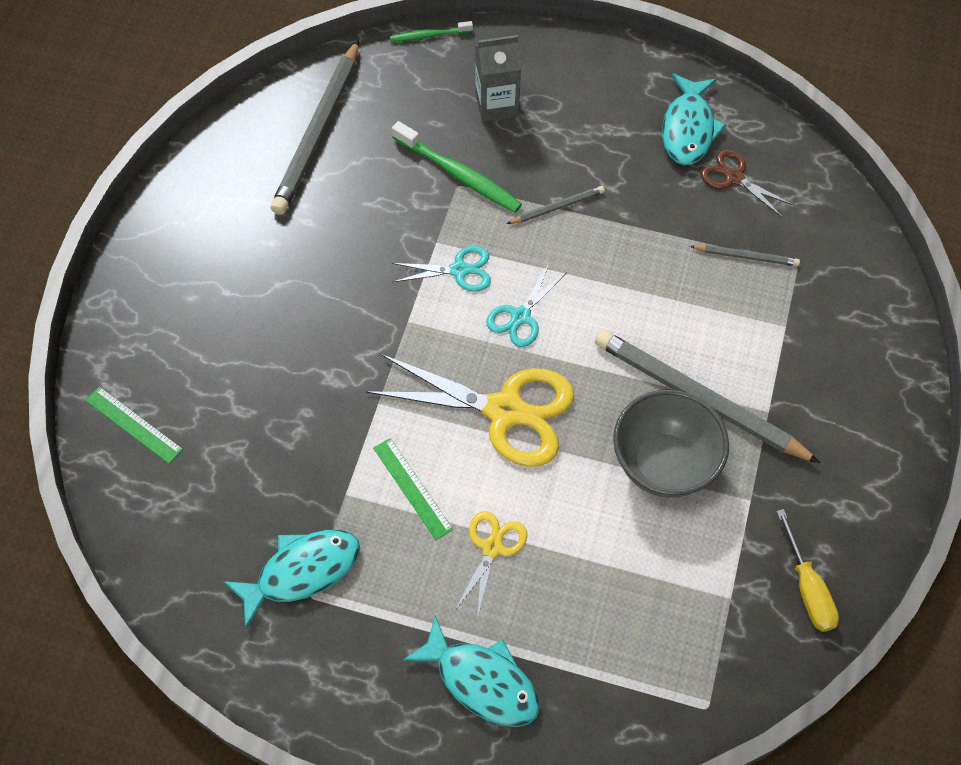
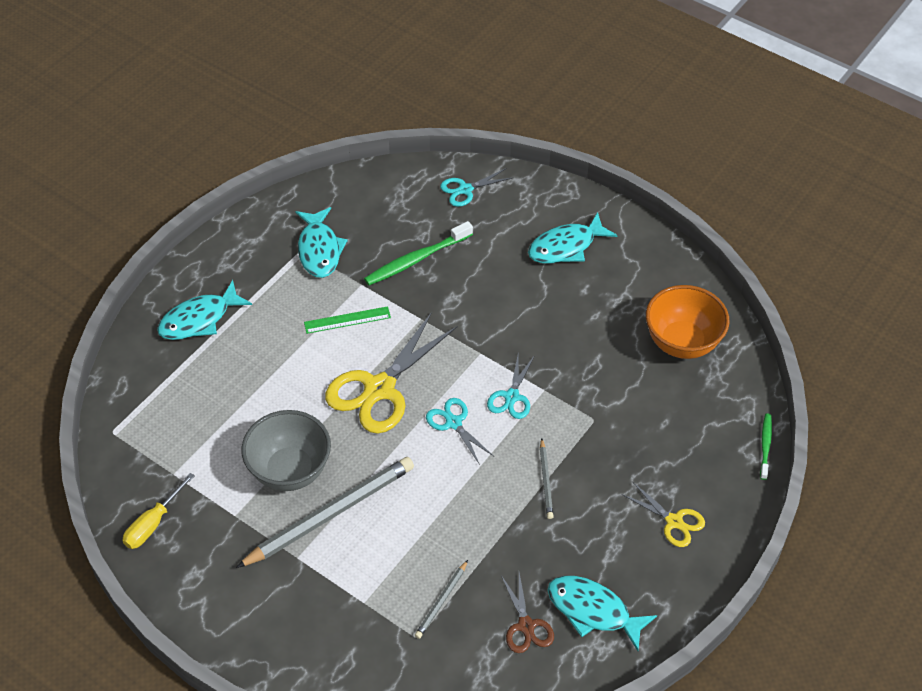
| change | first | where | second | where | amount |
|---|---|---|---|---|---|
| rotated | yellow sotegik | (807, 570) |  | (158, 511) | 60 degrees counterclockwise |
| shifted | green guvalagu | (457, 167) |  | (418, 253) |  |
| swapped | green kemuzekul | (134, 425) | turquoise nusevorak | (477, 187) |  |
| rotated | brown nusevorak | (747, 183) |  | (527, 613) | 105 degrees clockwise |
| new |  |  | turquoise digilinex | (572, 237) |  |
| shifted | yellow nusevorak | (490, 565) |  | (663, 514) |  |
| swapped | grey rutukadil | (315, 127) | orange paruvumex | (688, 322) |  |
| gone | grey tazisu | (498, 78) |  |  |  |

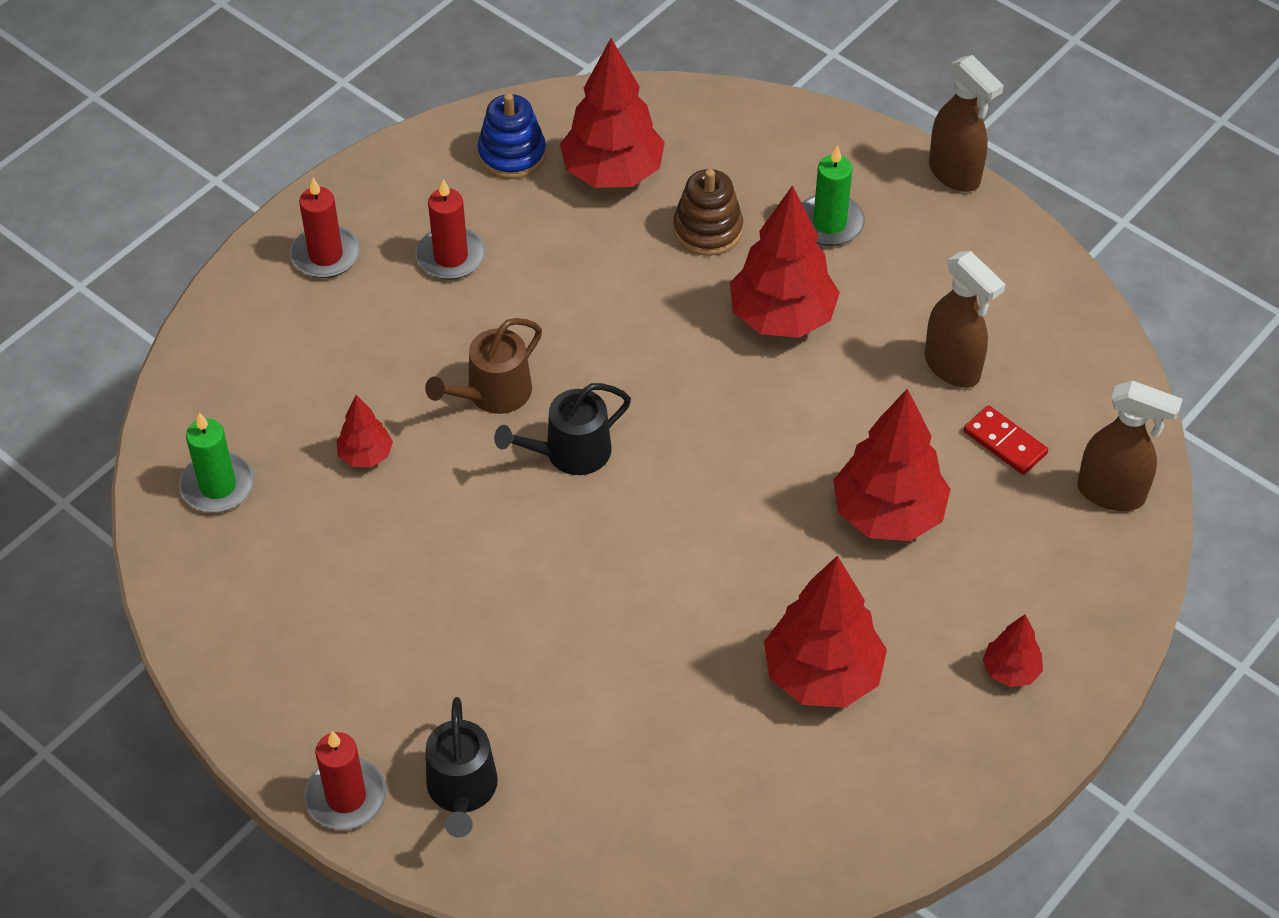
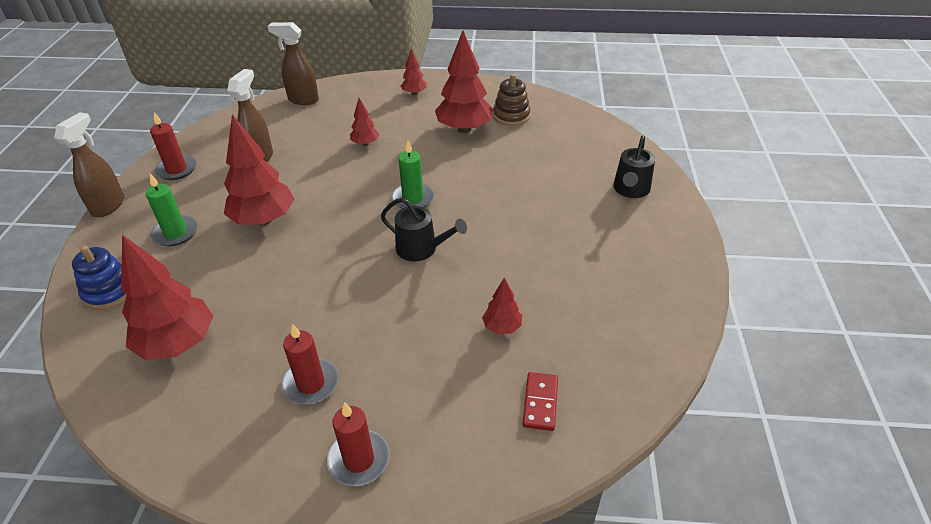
| change | first | where | second | where | amount |
|---|---|---|---|---|---|
| shifted | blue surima | (511, 136) |  | (99, 278) |  |
| shifted | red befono | (345, 780) |  | (173, 146) |  |
| rotated | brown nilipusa | (1130, 446) |  | (293, 63) | 60 degrees counterclockwise |
| scaled | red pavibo | (892, 464) |  | (364, 122) | x0.50 |
| shifted | green befono | (216, 462) |  | (412, 174) |  |
| shifted | brown surima | (708, 212) |  | (511, 100) |  |
| shifted | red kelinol | (1006, 440) |  | (540, 401) |  |
| rotated | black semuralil | (462, 767) |  | (634, 167) | 150 degrees clockwise |
| gone | brown semuralil | (483, 366) |  |  |  |

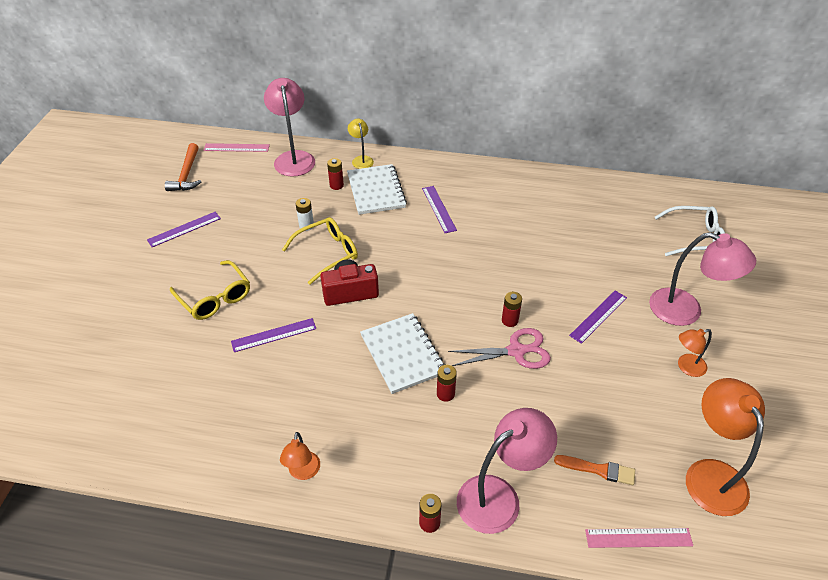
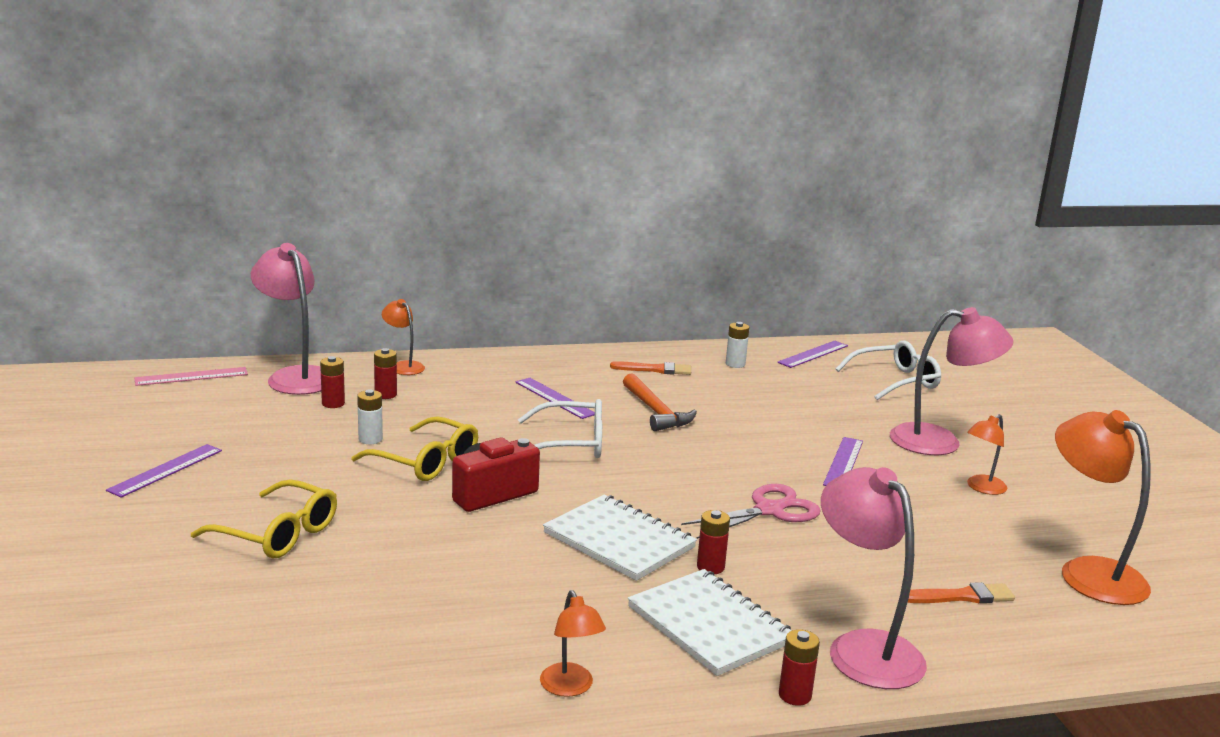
| change | first | where | second | where | amount |
|---|---|---|---|---|---|
| shifted | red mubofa | (512, 309) |  | (332, 382) |  |
| rotated | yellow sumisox | (320, 251) |  | (414, 448) | 90 degrees clockwise |
| repainted | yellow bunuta | (361, 144) | orange bunuta | (403, 337) |  |
| new |  |  | white sumisox | (560, 428) |  |
| new |  |  | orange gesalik | (650, 368) |  |
| shifted | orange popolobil | (183, 167) |  | (660, 402) |  |
| shifted | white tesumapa | (377, 189) |  | (710, 622) |  |
| new |  |  | white mubofa | (737, 345) |  |
| shifted | purple kemuzekul | (273, 335) |  | (812, 354) |  |
| rotated | pink bunuta | (507, 471) |  | (874, 578) | 60 degrees counterclockwise |
| gone | pink kemuzekul | (639, 538) |  |  |  |

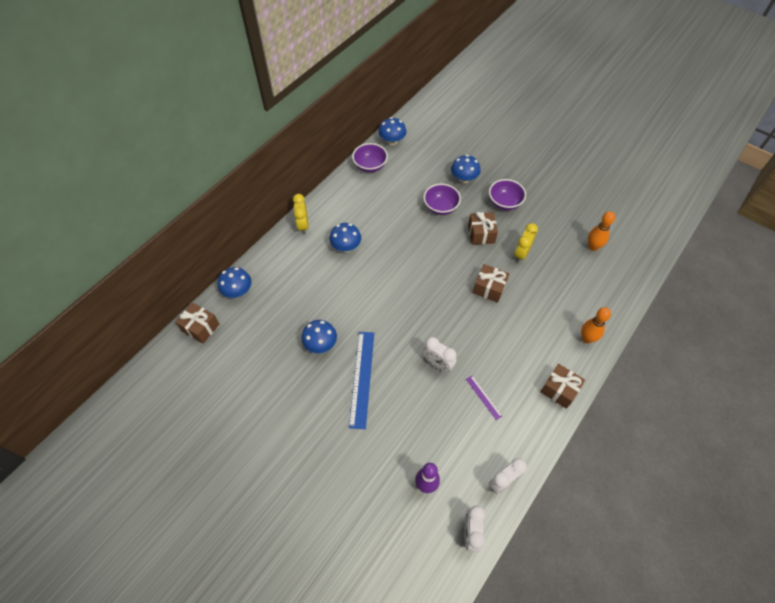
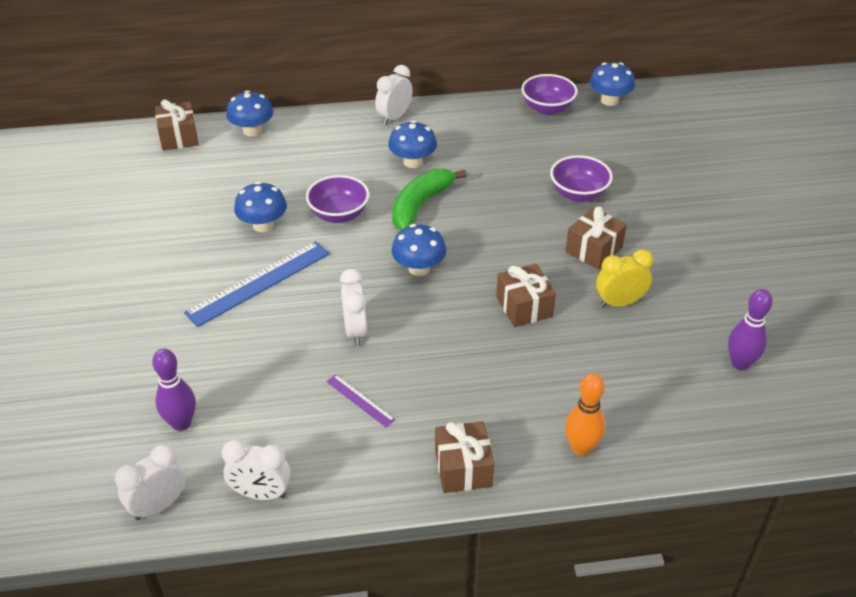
| change | first | where | second | where | amount |
|---|---|---|---|---|---|
| shifted | purple paruvumex | (507, 194) |  | (338, 199) |  |
| rotated | purple kemuzekul | (484, 398) |  | (360, 400) | 60 degrees counterclockwise |
| repainted | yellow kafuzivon | (300, 214) | white kafuzivon | (394, 95) |  |
| new |  |  | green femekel | (429, 199) |  |
| shifted | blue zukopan | (465, 169) |  | (419, 250) |  |
| repainted | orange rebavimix | (601, 231) | purple rebavimix | (750, 329) |  |

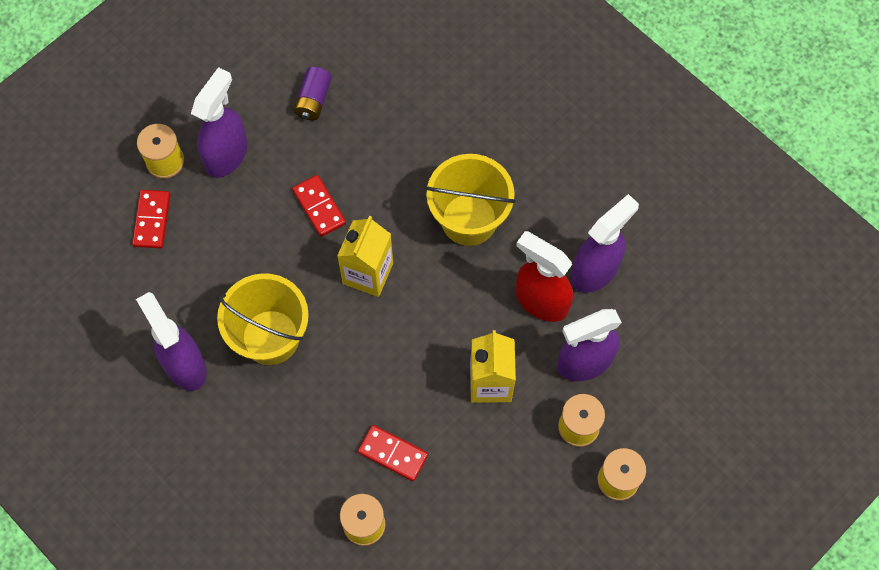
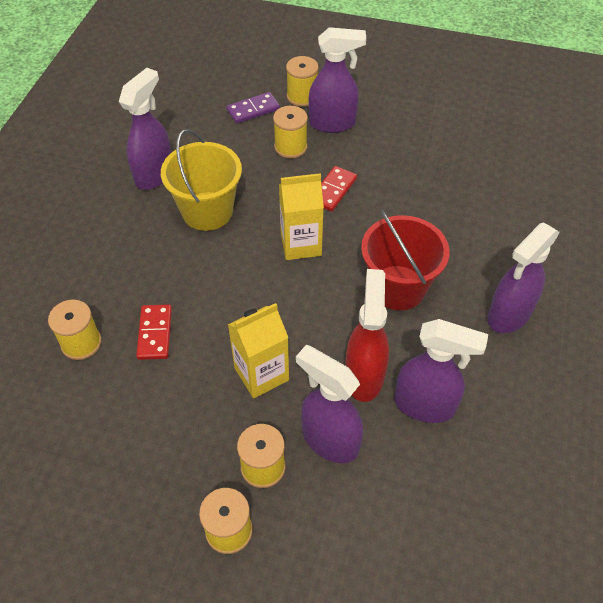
| change | first | where | second | where | amount |
|---|---|---|---|---|---|
| repainted | red kelinol | (151, 219) | purple kelinol | (253, 108) |  |
| new |  |  | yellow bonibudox | (290, 132) |  |
| repainted | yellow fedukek | (470, 200) | red fedukek | (405, 260) |  |
| new |  |  | purple nilipusa | (523, 278) |  |
| gone | purple mubofa | (313, 94) |  |  |  |

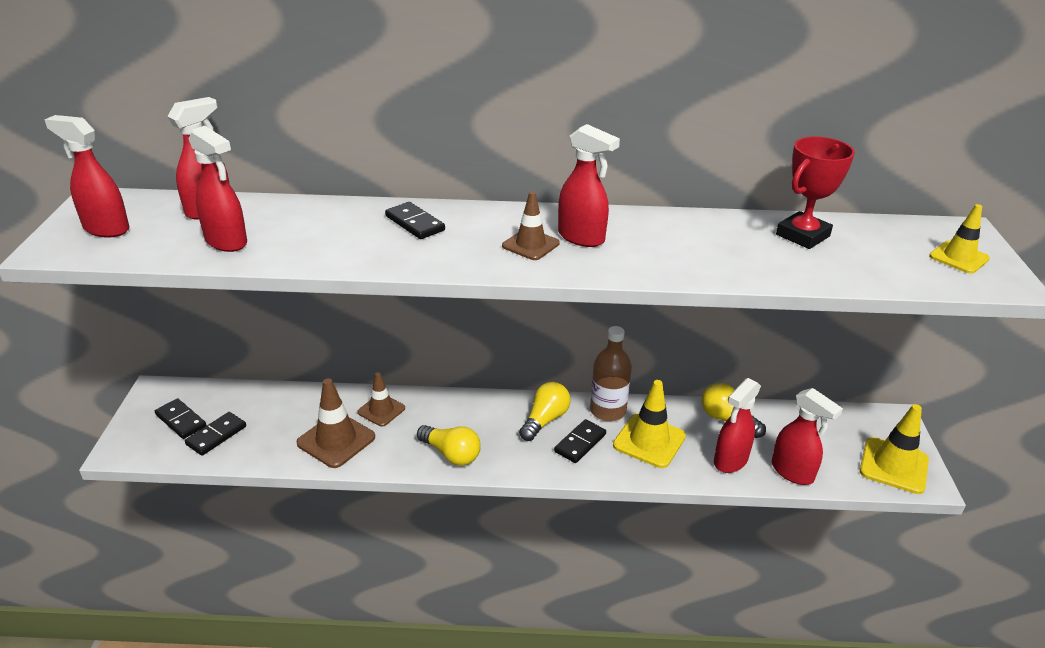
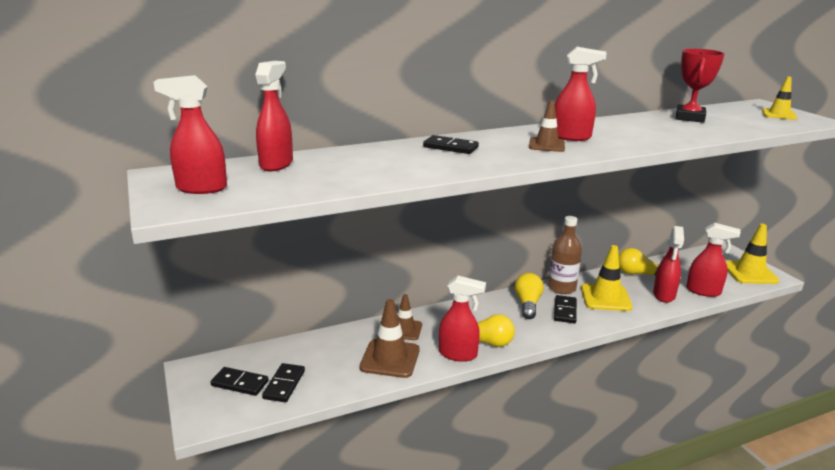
| change | first | where | second | where | amount |
|---|---|---|---|---|---|
| shifted | red nilipusa | (218, 189) |  | (462, 319) |  |

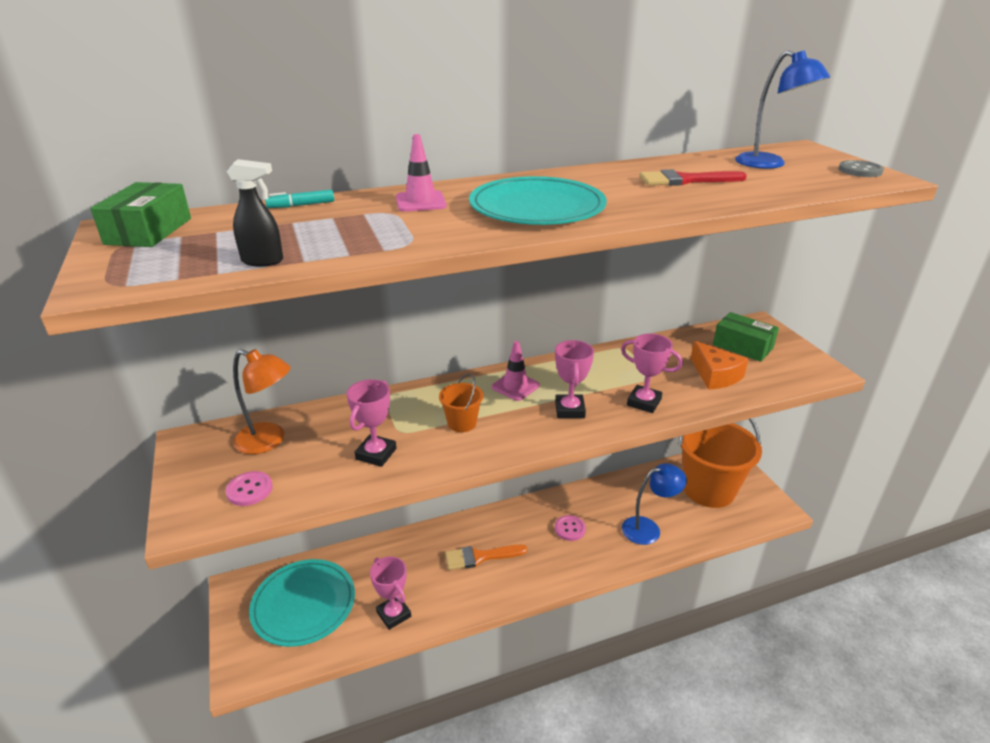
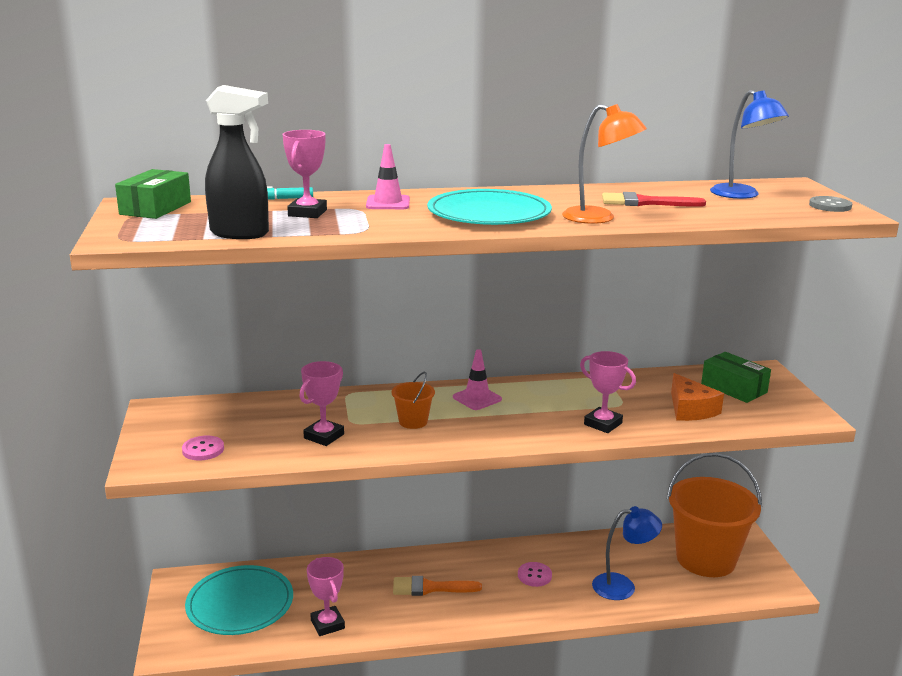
| change | first | where | second | where | amount |
|---|---|---|---|---|---|
| scaled | black nilipusa | (255, 212) |  | (237, 162) | x1.76 |
| shifted | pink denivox | (574, 379) |  | (305, 174) |  |
| shifted | orange bunuta | (262, 401) |  | (604, 164) |  |

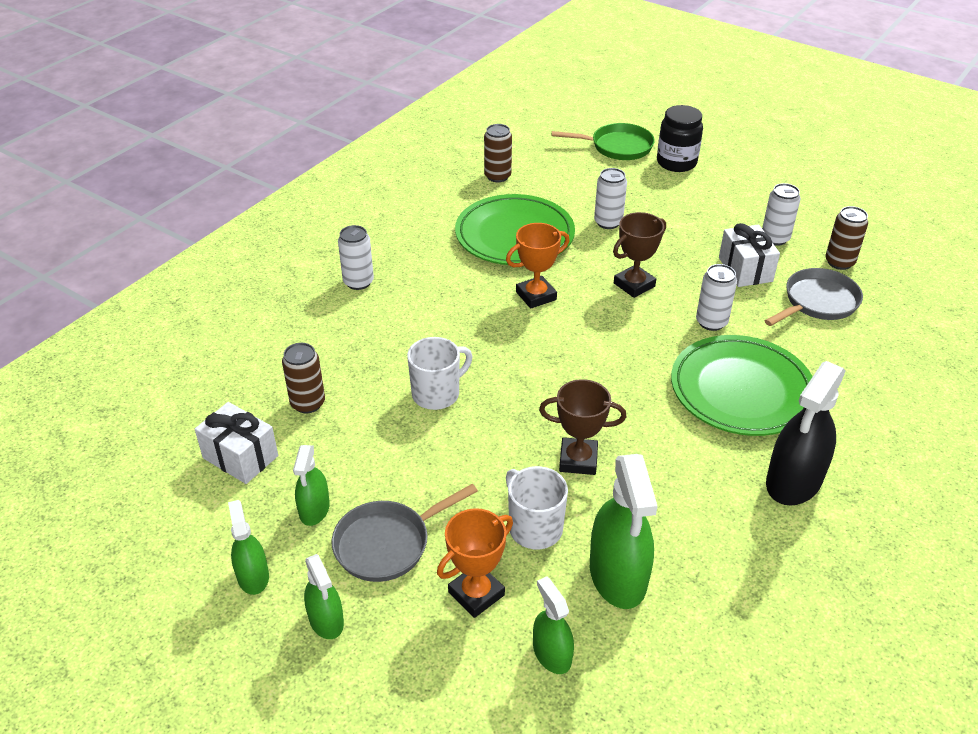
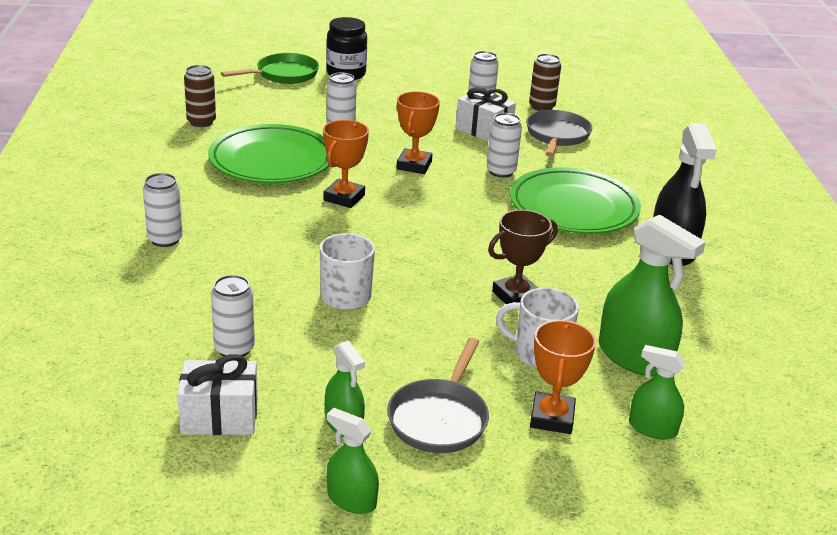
| change | first | where | second | where | amount |
|---|---|---|---|---|---|
| repainted | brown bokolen | (303, 378) | white bokolen | (233, 316) |  |
| repainted | brown denivox | (639, 255) | orange denivox | (418, 132) |  |
| gone | green nilipusa | (324, 596) |  |  |  |

